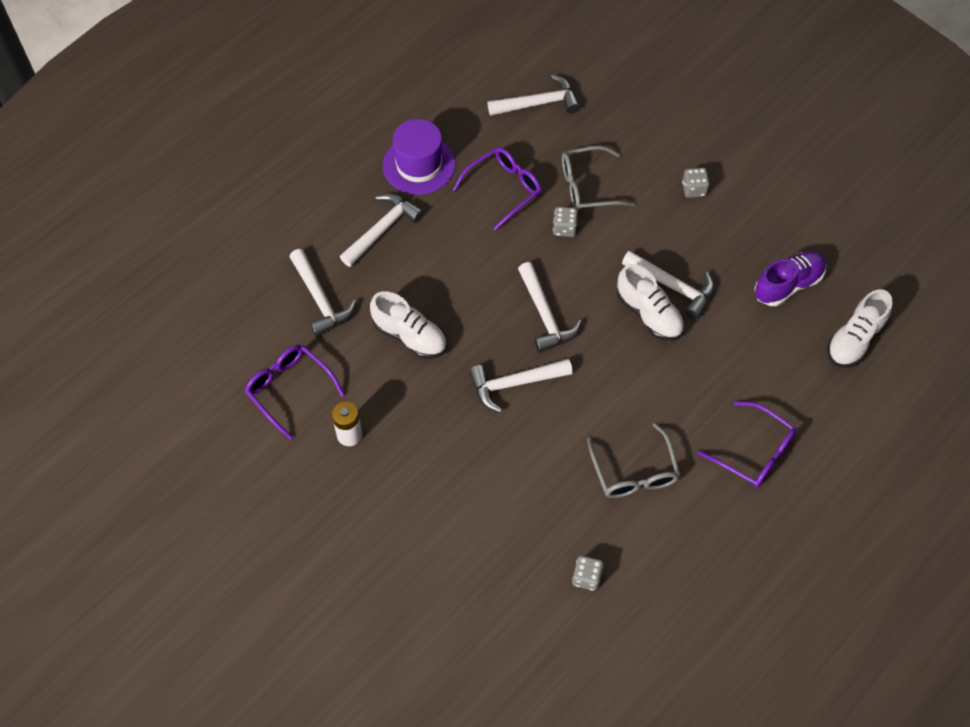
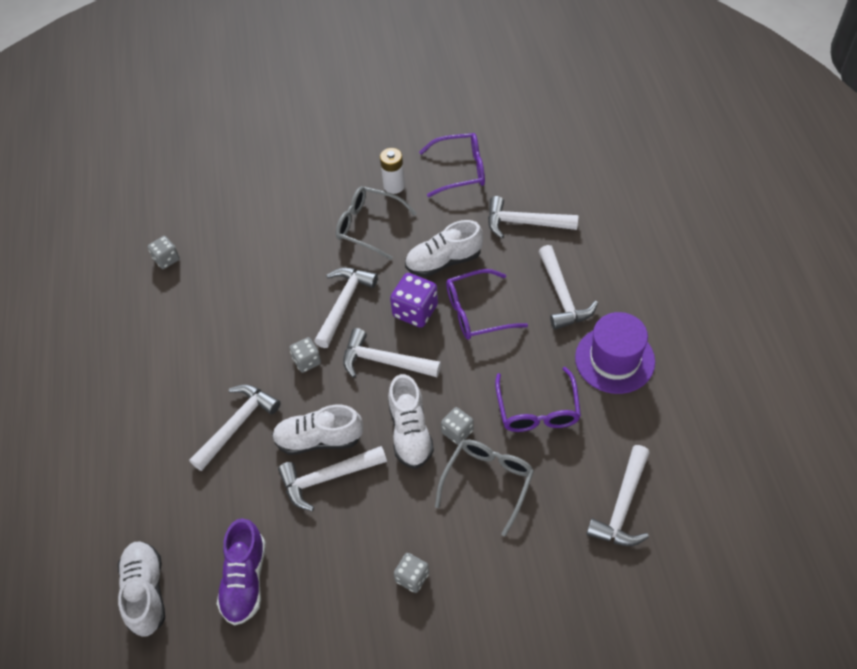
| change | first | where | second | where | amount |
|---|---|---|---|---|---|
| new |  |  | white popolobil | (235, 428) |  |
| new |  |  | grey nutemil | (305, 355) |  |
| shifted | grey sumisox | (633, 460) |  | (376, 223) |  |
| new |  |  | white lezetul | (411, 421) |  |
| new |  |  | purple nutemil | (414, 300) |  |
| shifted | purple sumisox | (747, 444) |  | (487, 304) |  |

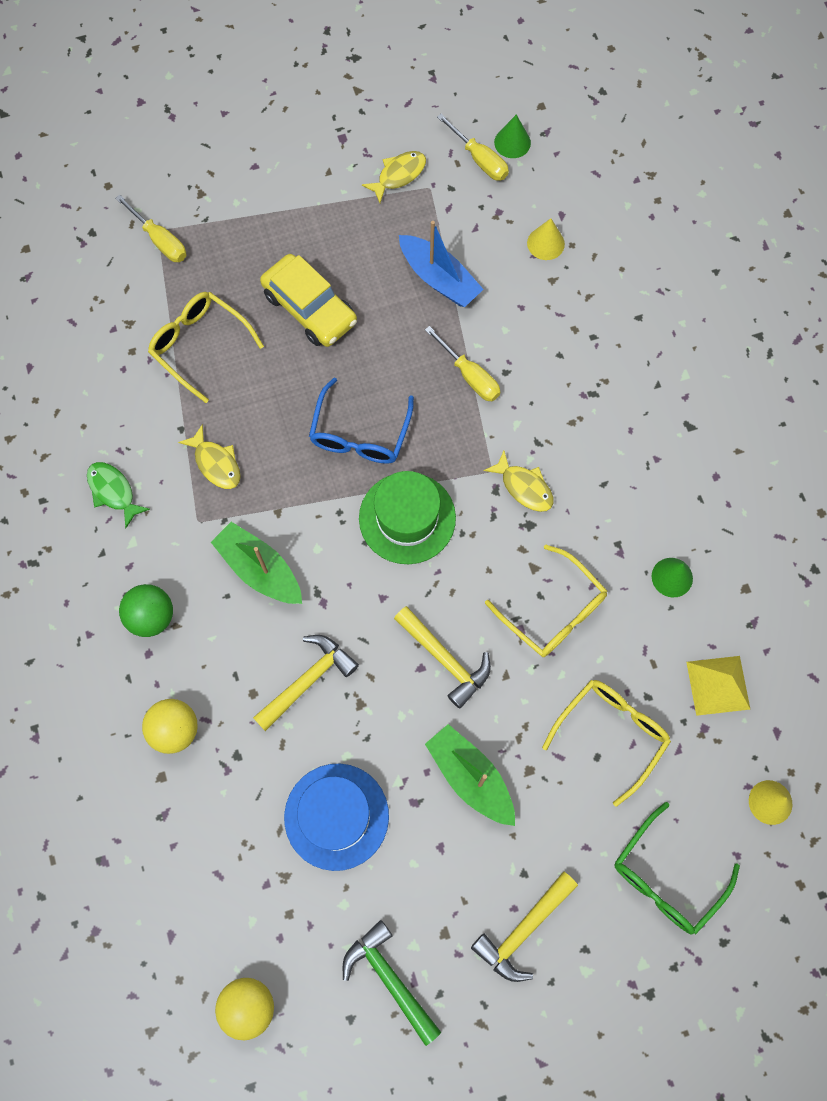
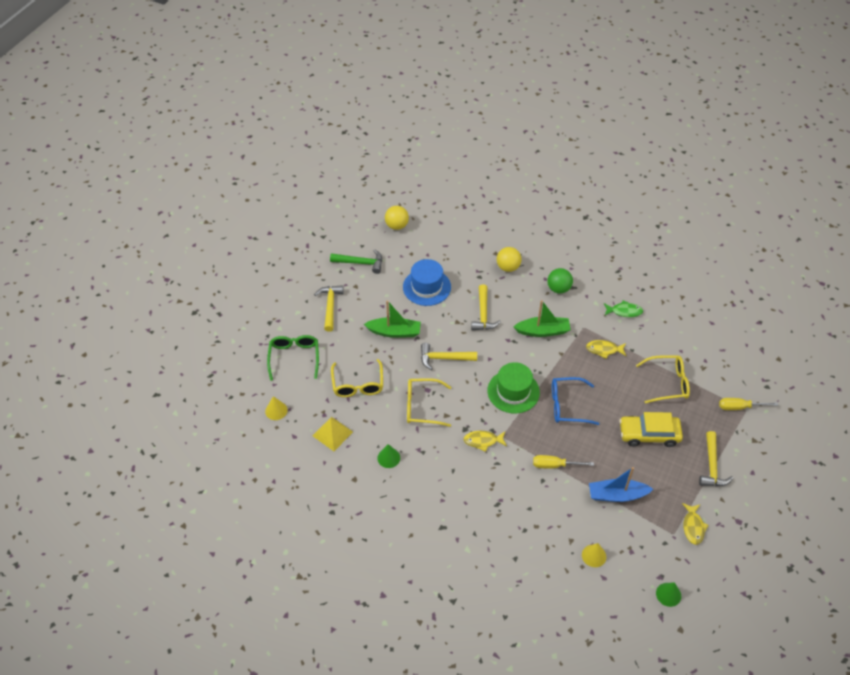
| change | first | where | second | where | amount |
|---|---|---|---|---|---|
| rotated | blue sumisox | (361, 421) |  | (575, 401) | 60 degrees counterclockwise |
| new |  |  | yellow popolobil | (716, 458) |  |
| gone | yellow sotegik | (473, 147) |  |  |  |

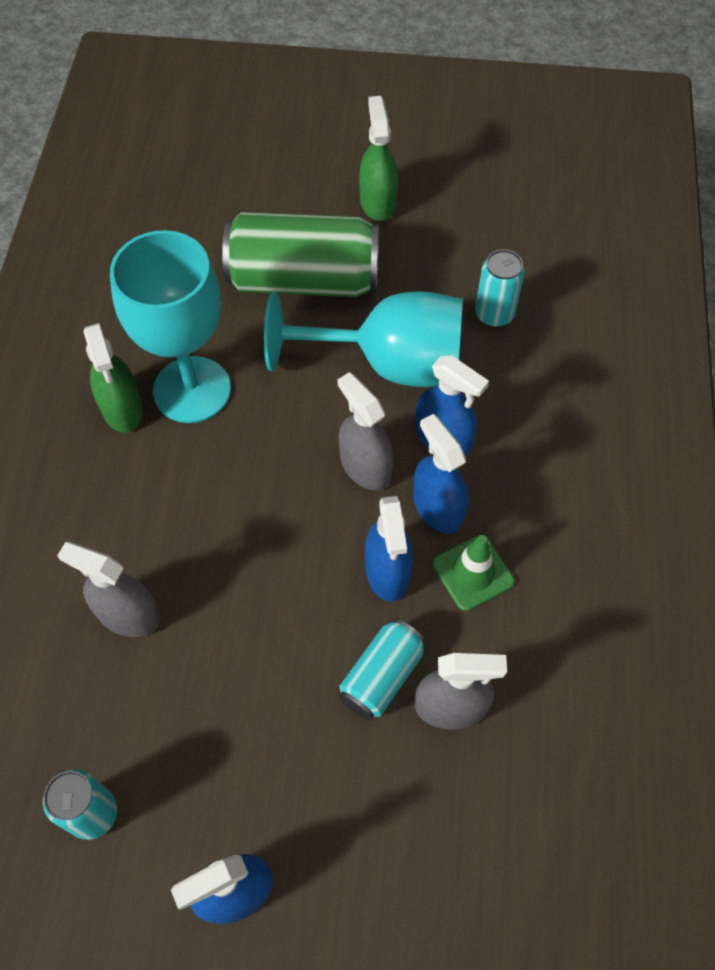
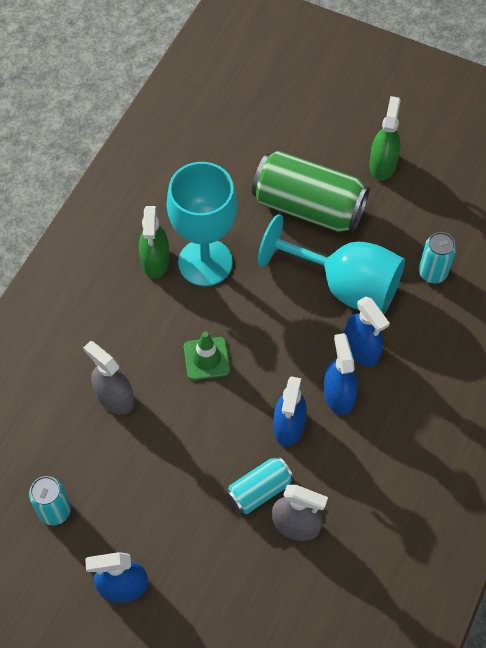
| change | first | where | second | where | amount |
|---|---|---|---|---|---|
| shifted | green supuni | (474, 573) |  | (207, 356) |  |
| gone | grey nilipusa | (366, 431) |  |  |  |

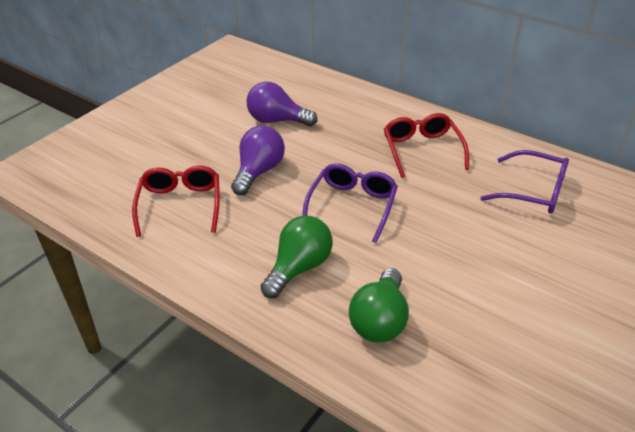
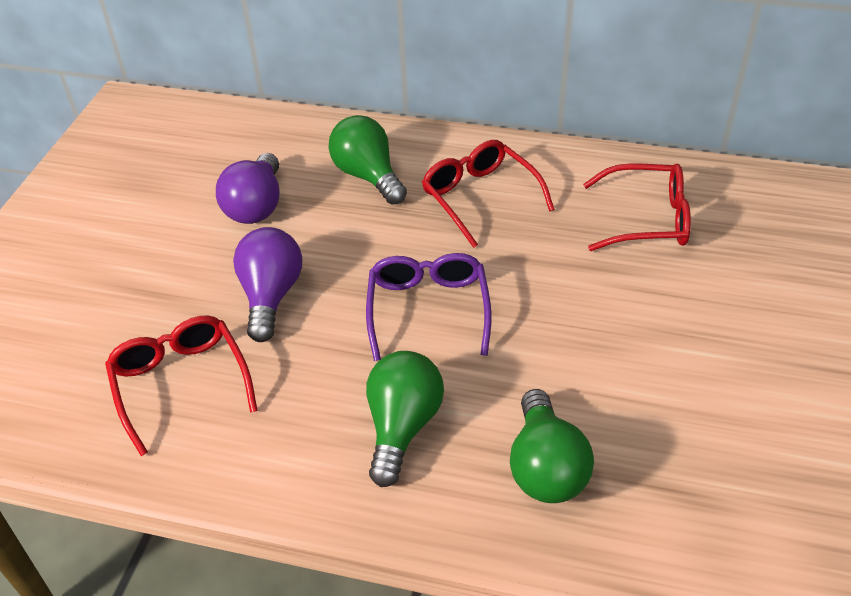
| change | first | where | second | where | amount |
|---|---|---|---|---|---|
| rotated | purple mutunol | (282, 104) |  | (248, 188) | 75 degrees counterclockwise |
| new |  |  | green mutunol | (368, 159) |  |
| repainted | purple sumisox | (524, 182) | red sumisox | (637, 207) |  |

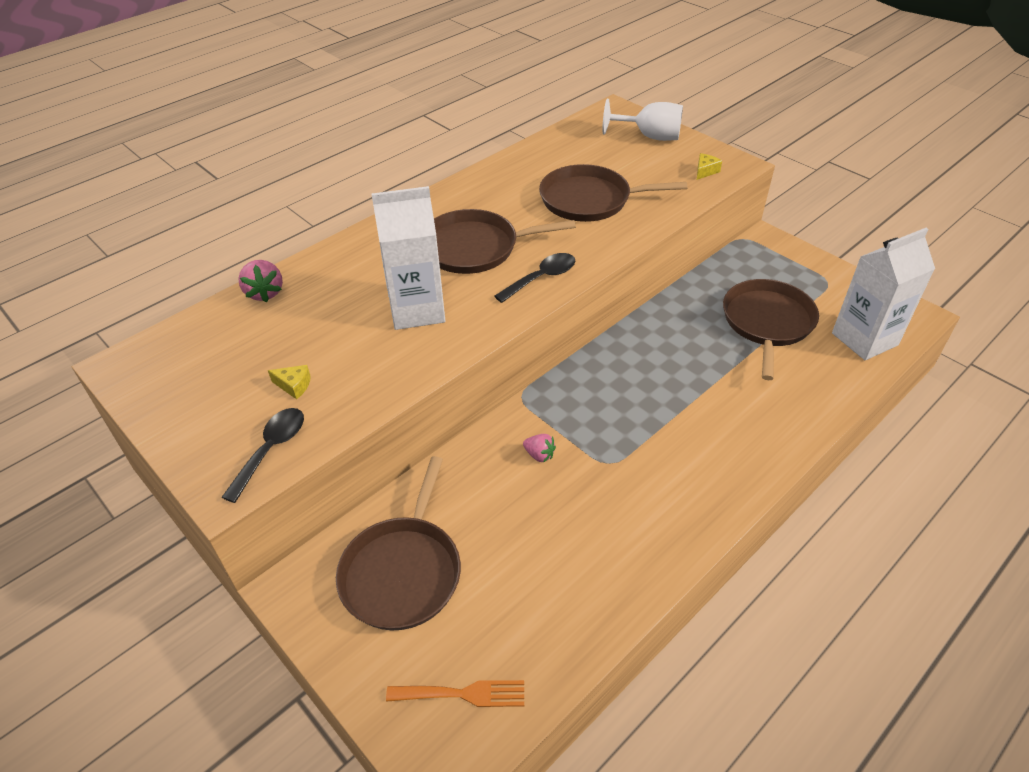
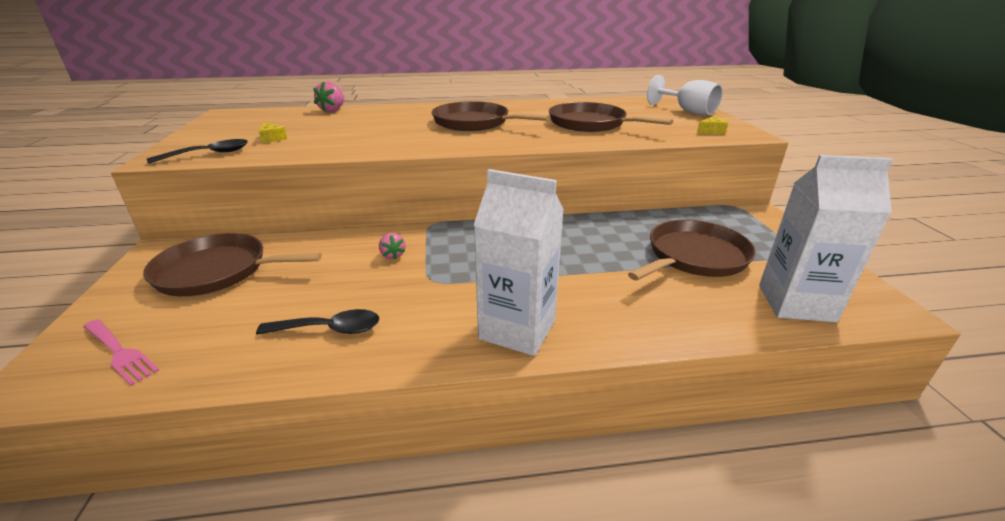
| change | first | where | second | where | amount |
|---|---|---|---|---|---|
| repainted | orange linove | (455, 693) | pink linove | (121, 352) |  |
| rotated | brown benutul | (398, 543) |  | (232, 264) | 45 degrees clockwise |
| shifted | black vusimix | (534, 278) |  | (317, 322) |  |
| shifted | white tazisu | (408, 258) |  | (519, 262) |  |

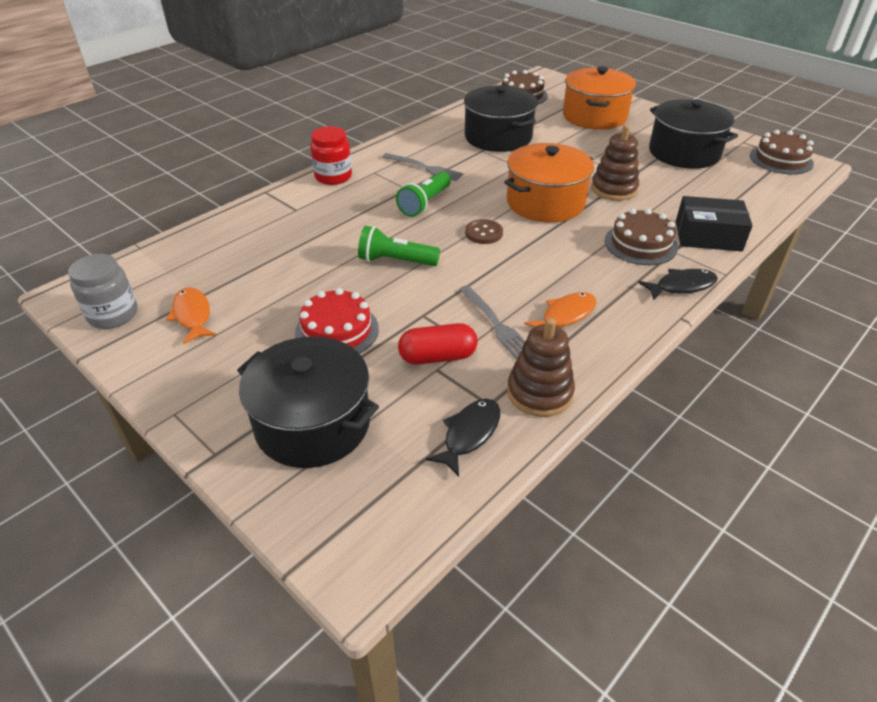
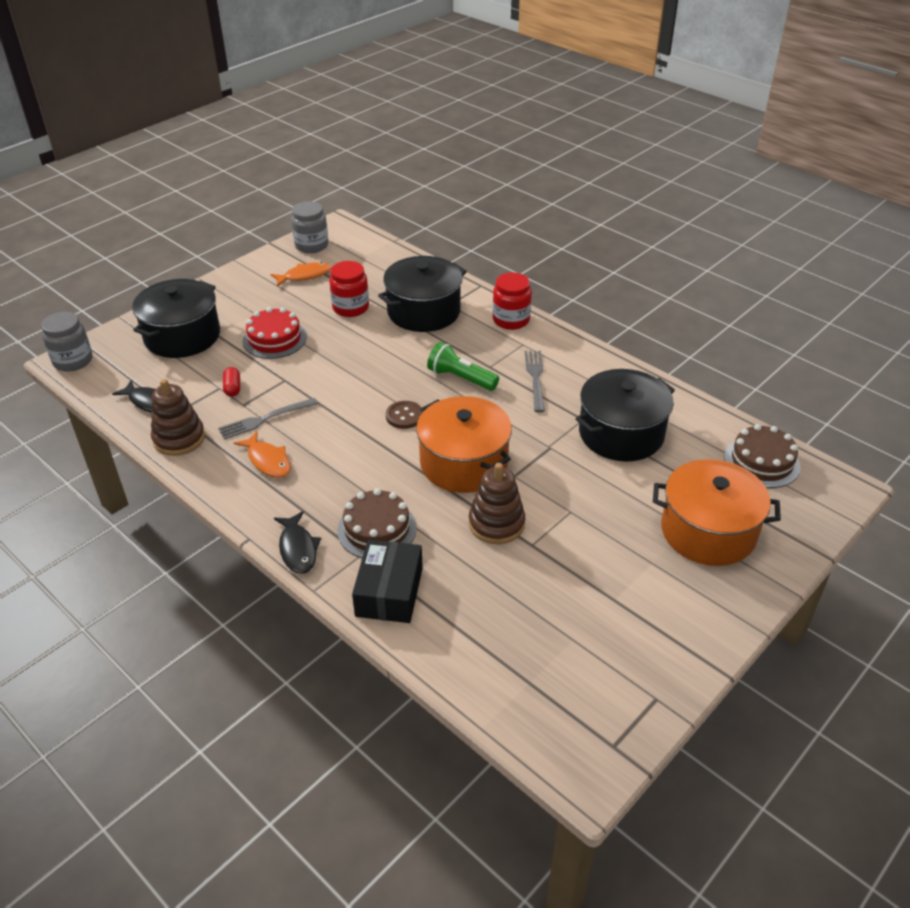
| change | first | where | second | where | amount |
|---|---|---|---|---|---|
| new |  |  | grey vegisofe | (66, 342) |  |
| scaled | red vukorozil | (438, 344) |  | (231, 382) | x0.60 |
| new |  |  | red vegisofe | (349, 289) |  |
| shifted | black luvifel | (693, 134) |  | (422, 294) |  |
| rotated | grey linove | (422, 167) |  | (535, 381) | 150 degrees clockwise |
| gone | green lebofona | (399, 246) |  |  |  |
| gone | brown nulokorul | (782, 152) |  |  |  |

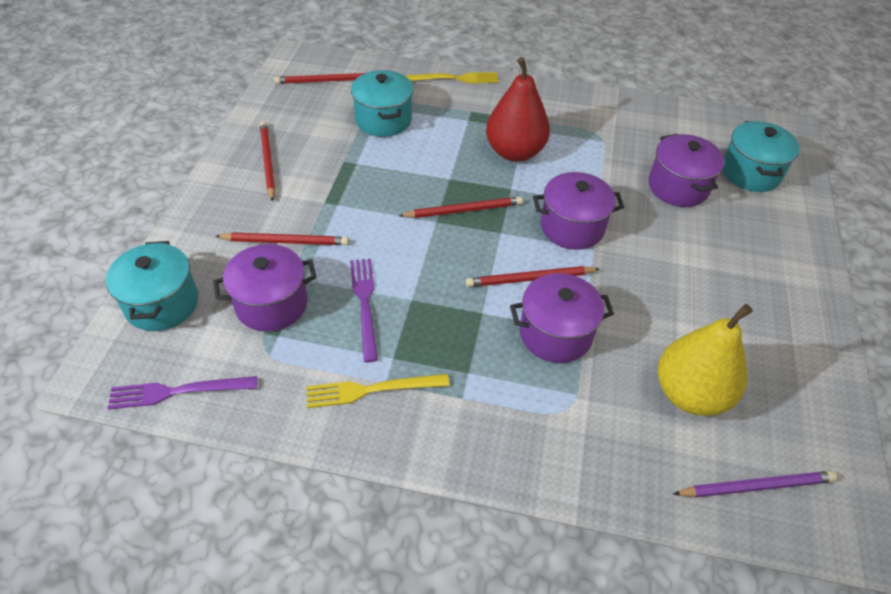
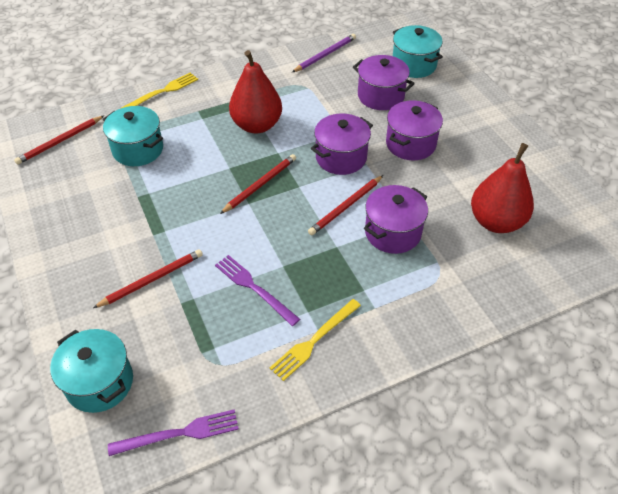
| change | first | where | second | where | amount |
|---|---|---|---|---|---|
| rotated | purple linove | (182, 393) |  | (173, 432) | 150 degrees counterclockwise |
| shifted | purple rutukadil | (755, 484) |  | (324, 53) |  |
| shifted | purple luvifel | (265, 288) |  | (414, 130) |  |
| repainted | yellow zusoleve | (705, 360) | red zusoleve | (502, 188) |  |
| gone | red rutukadil | (267, 161) |  |  |  |

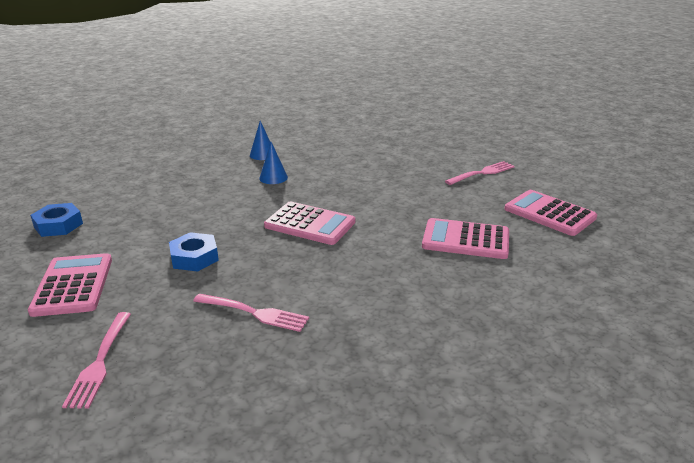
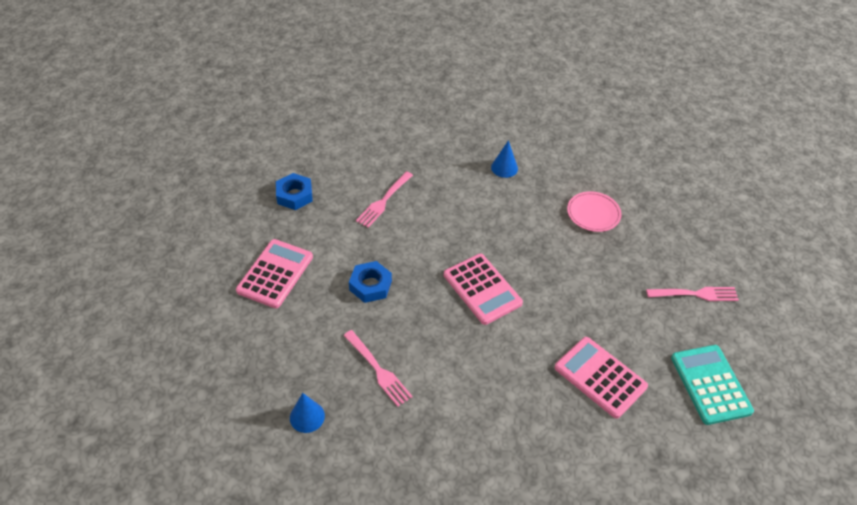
| change | first | where | second | where | amount |
|---|---|---|---|---|---|
| shifted | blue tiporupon | (273, 163) |  | (307, 413) |  |
| shifted | pink linove | (96, 360) |  | (384, 199) |  |
| new |  |  | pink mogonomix | (594, 211) |  |
| repainted | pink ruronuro | (551, 213) | turquoise ruronuro | (712, 385) |  |

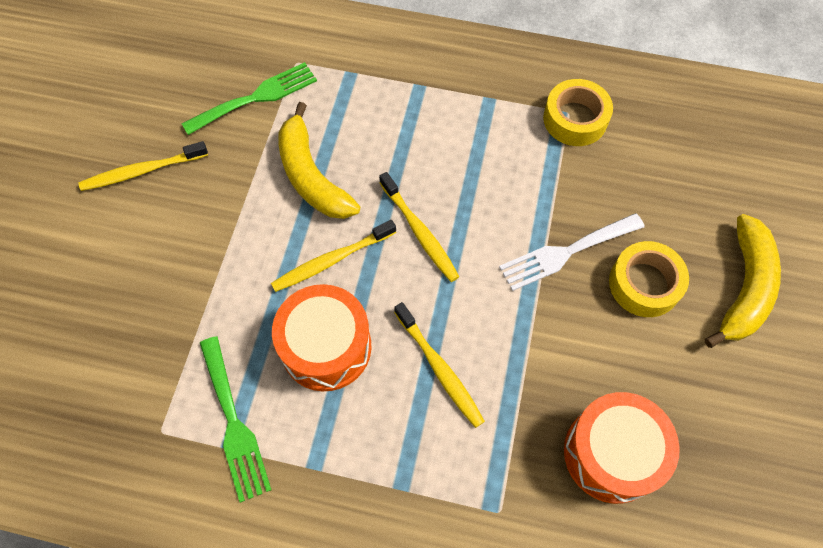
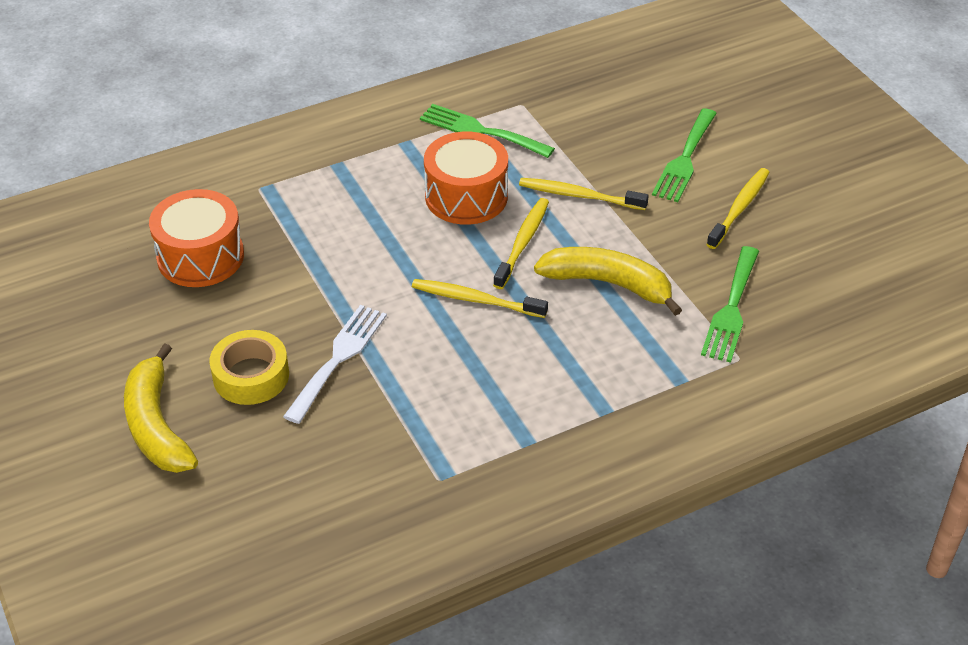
| change | first | where | second | where | amount |
|---|---|---|---|---|---|
| shifted | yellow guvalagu | (439, 365) |  | (584, 194) |  |
| new |  |  | green linove | (684, 155) |  |
| gone | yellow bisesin | (578, 112) |  |  |  |

